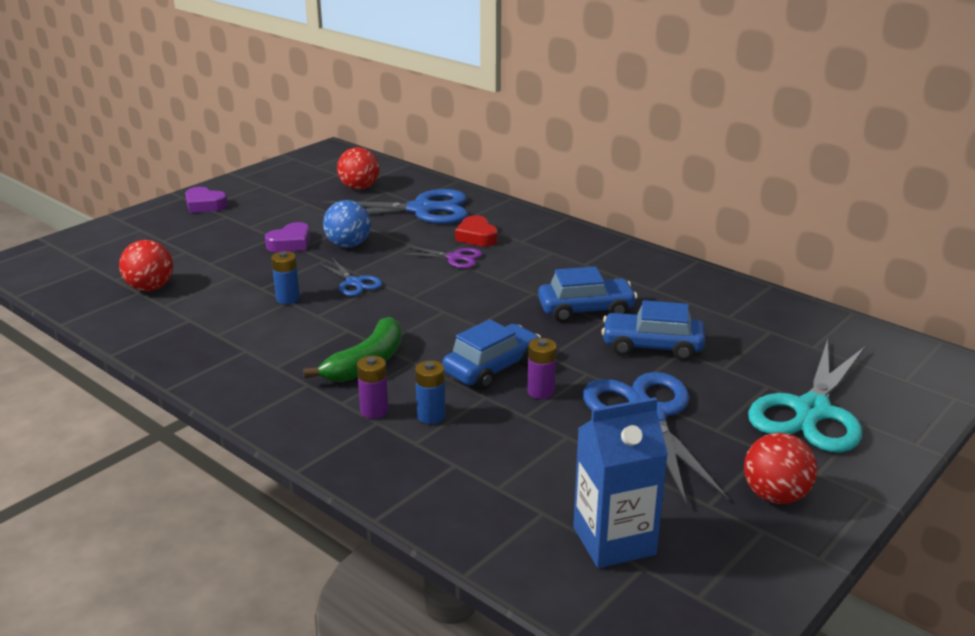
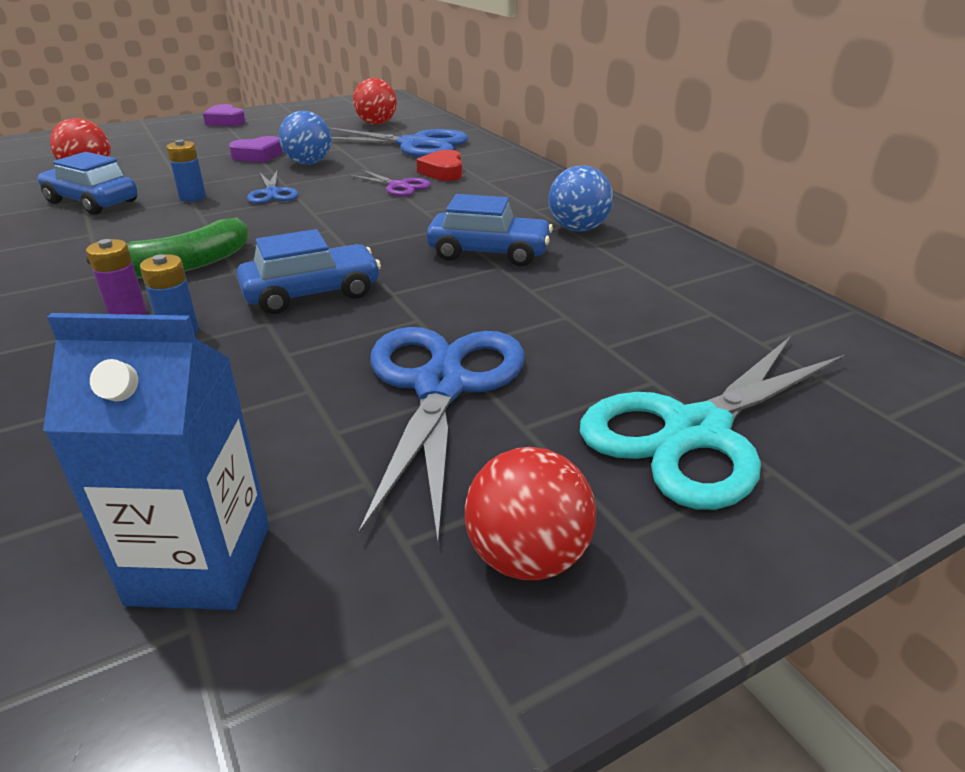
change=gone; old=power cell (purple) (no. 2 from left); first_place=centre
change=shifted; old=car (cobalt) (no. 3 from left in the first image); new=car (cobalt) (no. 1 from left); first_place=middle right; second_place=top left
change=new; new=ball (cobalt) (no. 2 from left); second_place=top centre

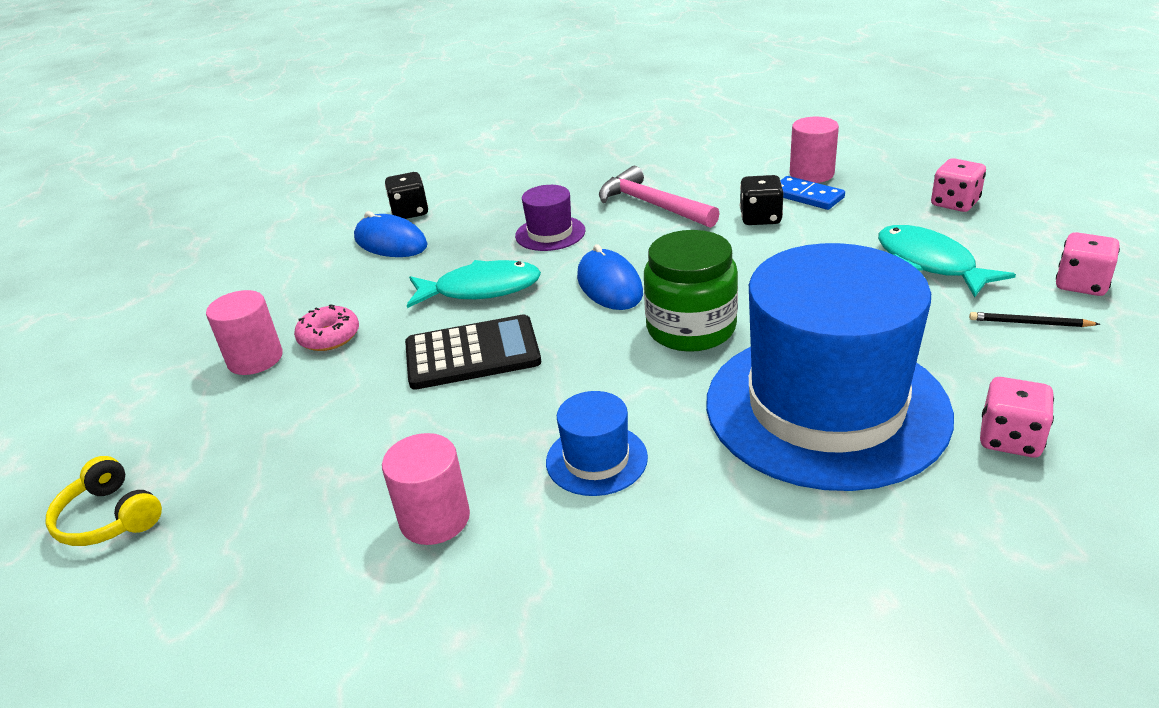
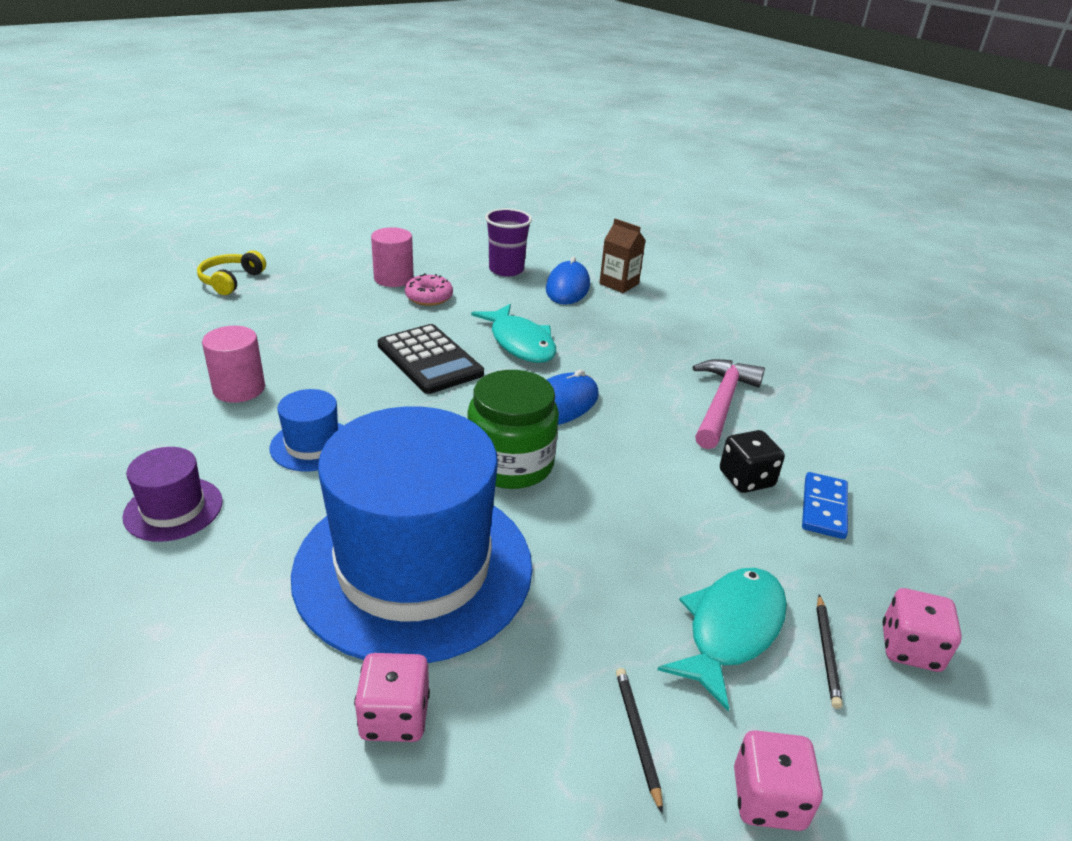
change=swapped; old=game die (black) (no. 1 from left); new=juice carton (brown); first_place=top centre; second_place=top centre
change=shifted; old=tall hat (purple); first_place=top centre; second_place=middle left
change=gone; old=solid cylinder (rose-pink) (no. 3 from left); first_place=top right
change=new; new=cup (purple); second_place=top centre
change=new; new=pencil (black) (no. 2 from left); second_place=bottom right

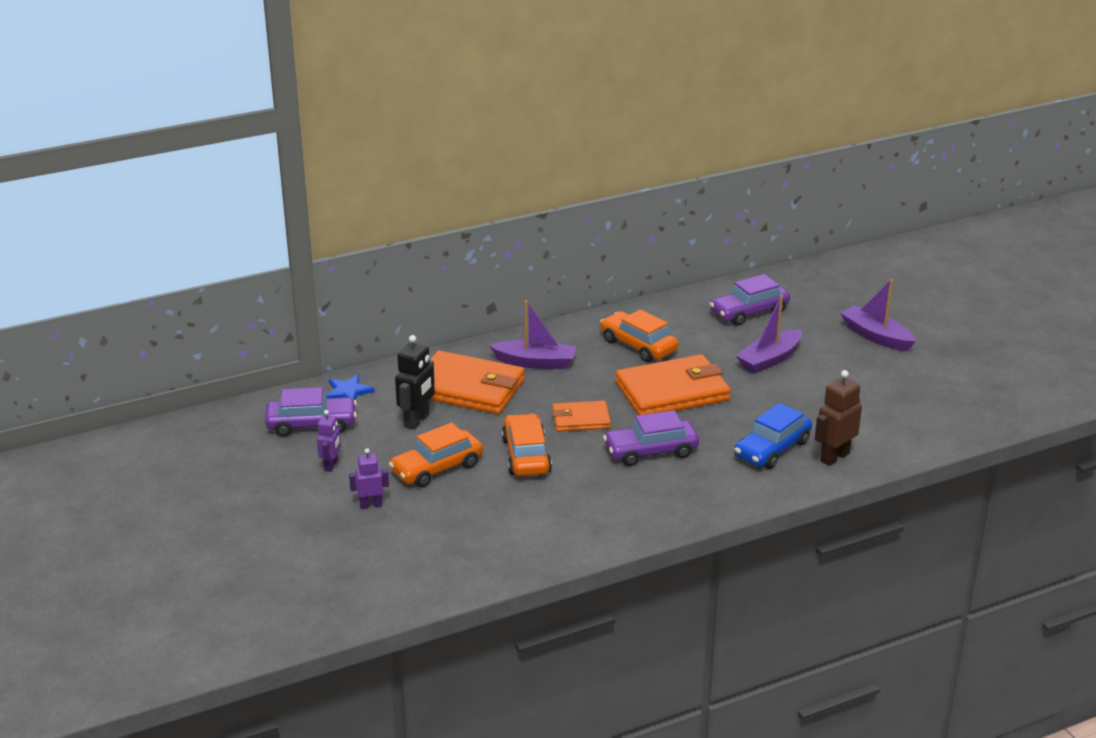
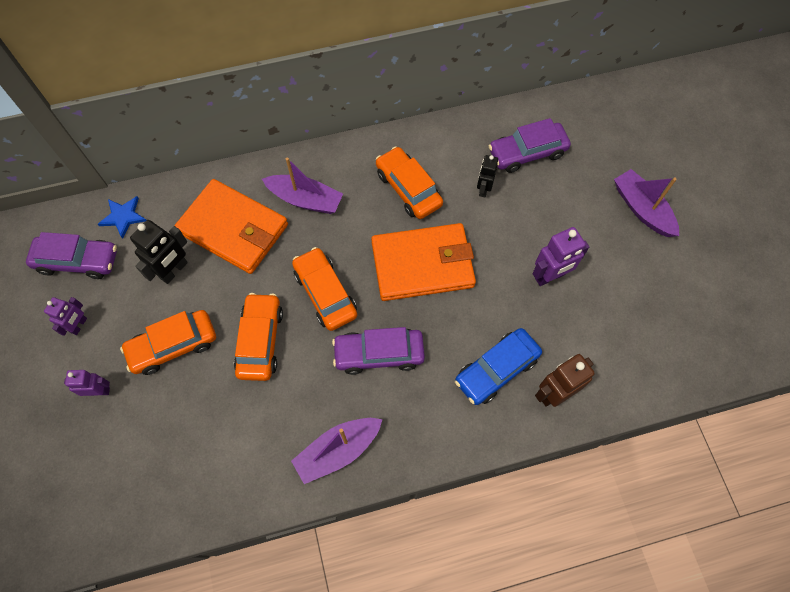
change=swapped; old=billfold (orange-coloured) (no. 2 from left); new=car (orange-coloured) (no. 3 from left); first_place=centre; second_place=centre
change=shifted; old=boat (purple) (no. 2 from left); first_place=middle right; second_place=bottom centre
change=new; new=toy robot (black) (no. 2 from left); second_place=top centre
change=new; new=toy robot (purple) (no. 3 from left); second_place=middle right

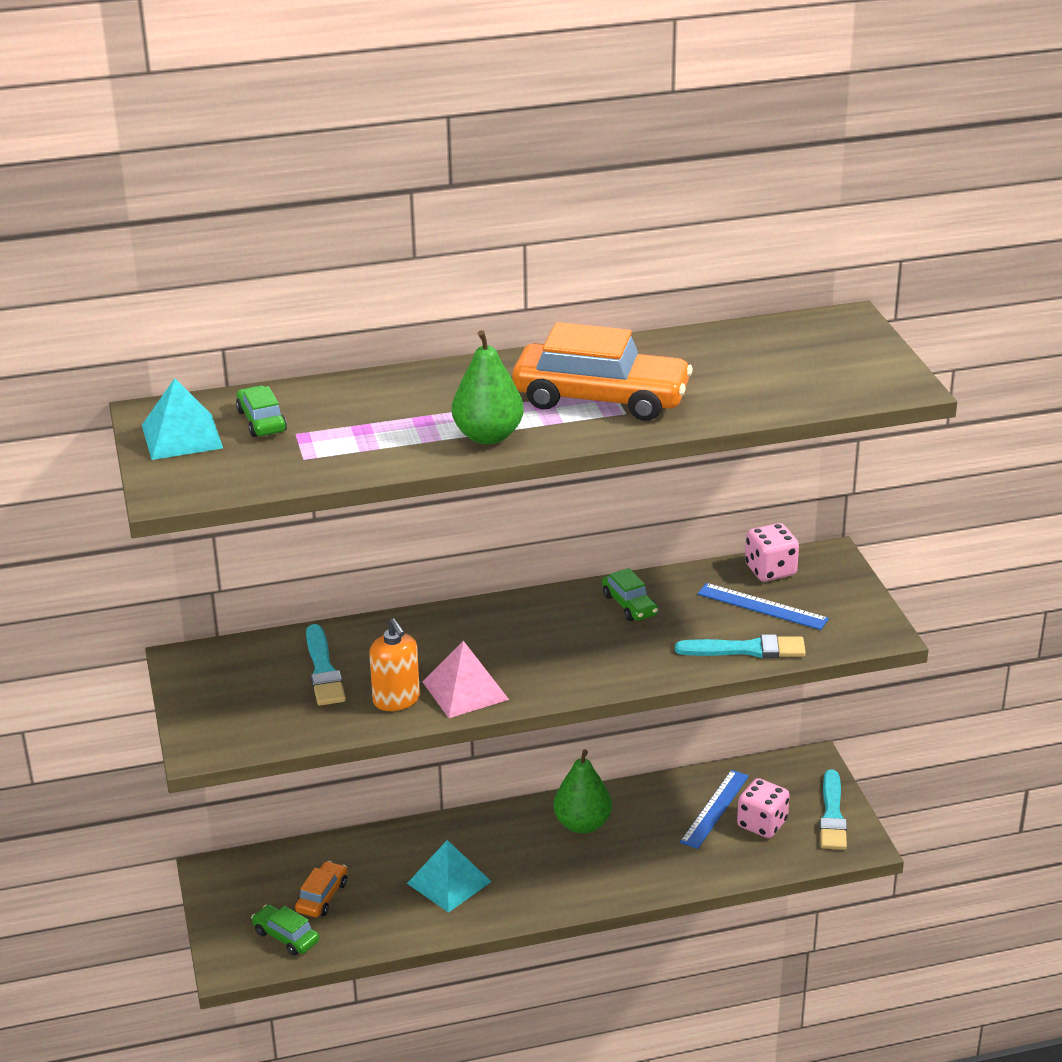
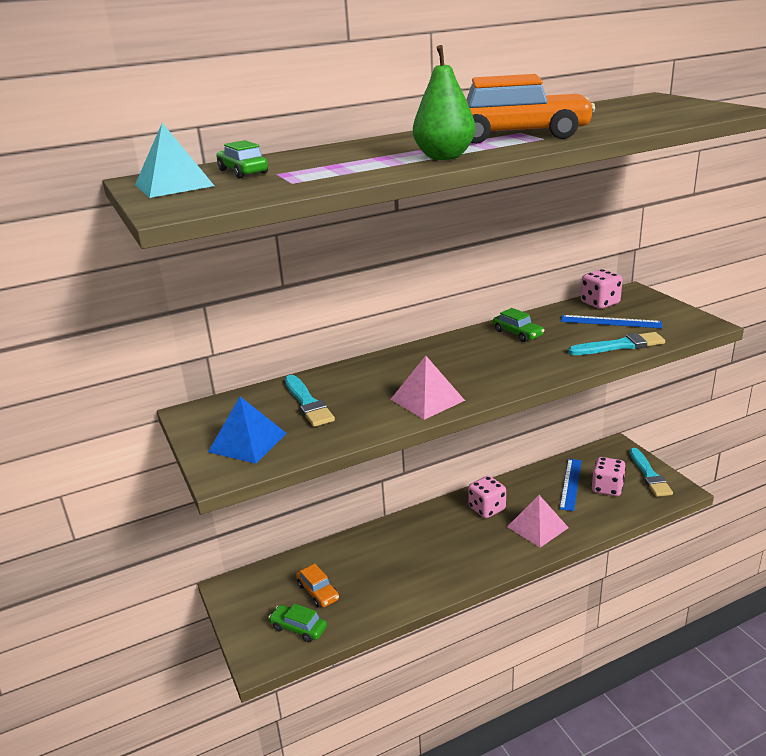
change=rotated; old=car (orange-coloured) (no. 1 from left); first_place=bottom left; second_place=bottom centre; degrees=135
change=gone; old=soap pump (orange-coloured); first_place=centre
change=gone; old=pyramid shape (turquoise) (no. 2 from left); first_place=bottom centre
change=swapped; old=pear (emerald) (no. 2 from left); new=game die (rose-pink) (no. 1 from left); first_place=bottom centre; second_place=centre
change=new; new=pyramid shape (cobalt); second_place=middle left
change=new; new=pyramid shape (rose-pink) (no. 2 from left); second_place=bottom right

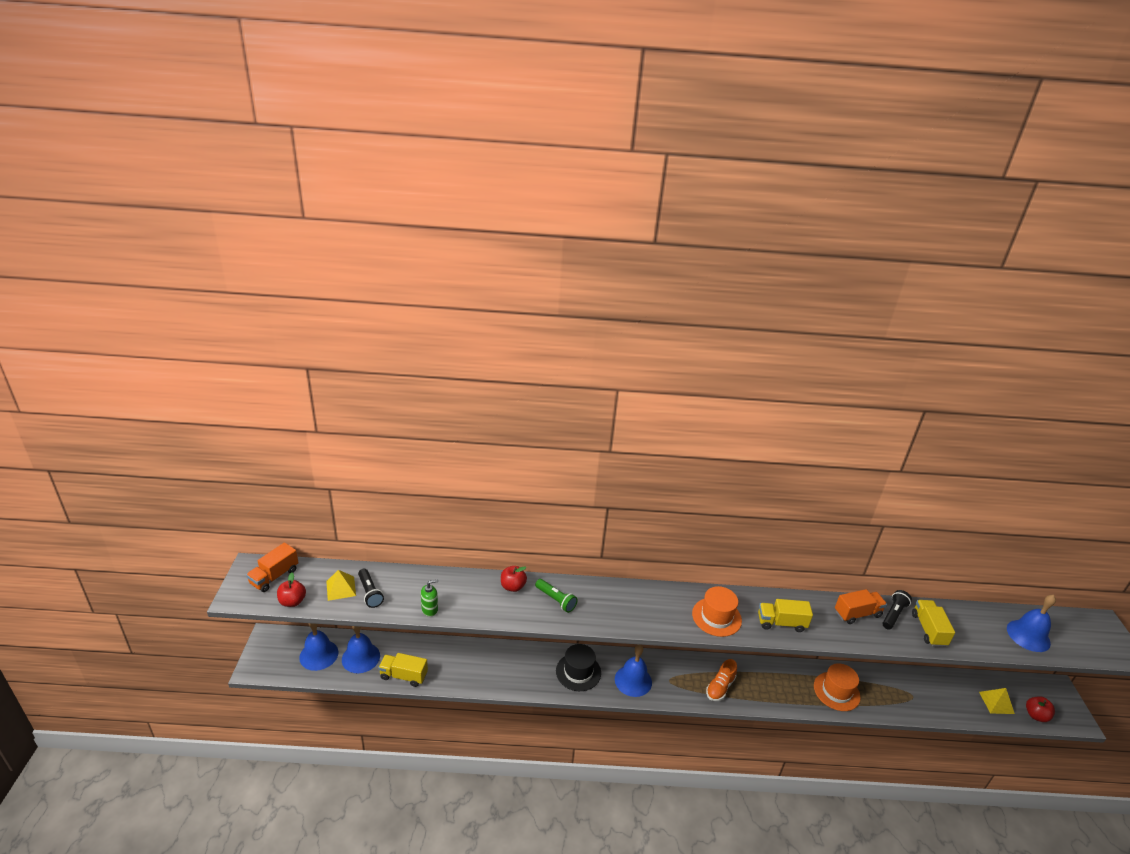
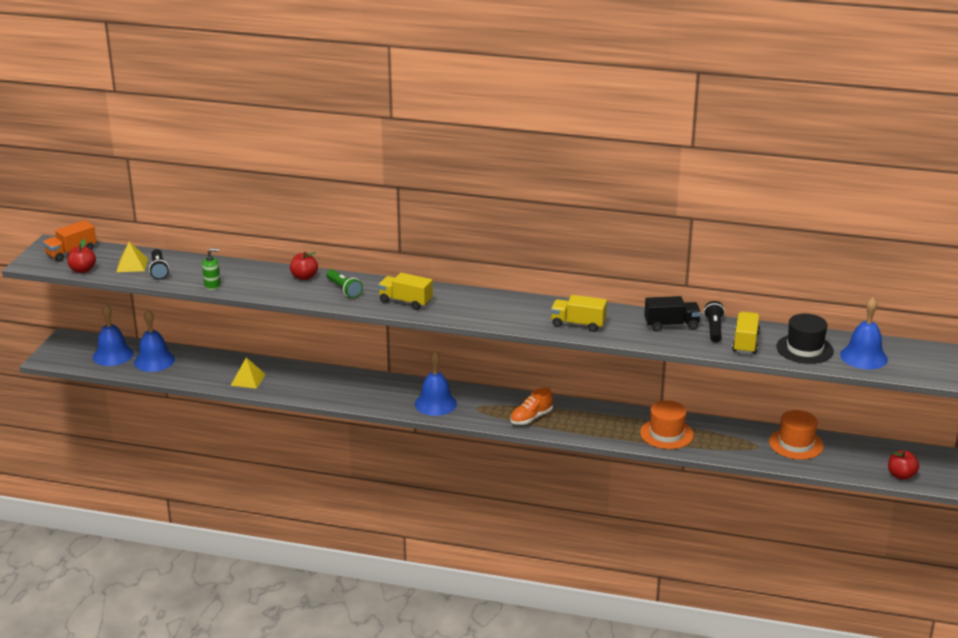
change=shifted; old=toy truck (yellow) (no. 1 from left); first_place=bottom centre; second_place=centre
change=shifted; old=tall hat (black); first_place=bottom centre; second_place=middle right
change=shifted; old=tall hat (orange-coloured) (no. 1 from left in the first image); new=tall hat (orange-coloured) (no. 2 from left); first_place=bottom centre; second_place=bottom right
change=repainted; old=toy truck (orange-coloured) (no. 2 from left); new=toy truck (black); first_place=bottom right; second_place=middle right
change=rotated; old=pocket torch (black) (no. 2 from left); first_place=bottom right; second_place=middle right; degrees=-45
change=shifted; old=pyramid shape (yellow) (no. 2 from left); first_place=bottom right; second_place=middle left

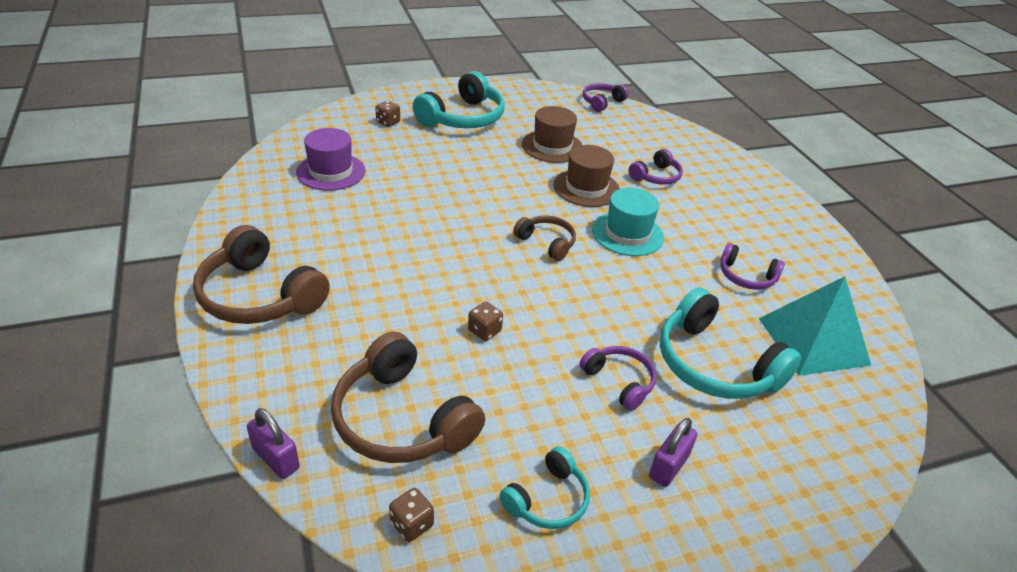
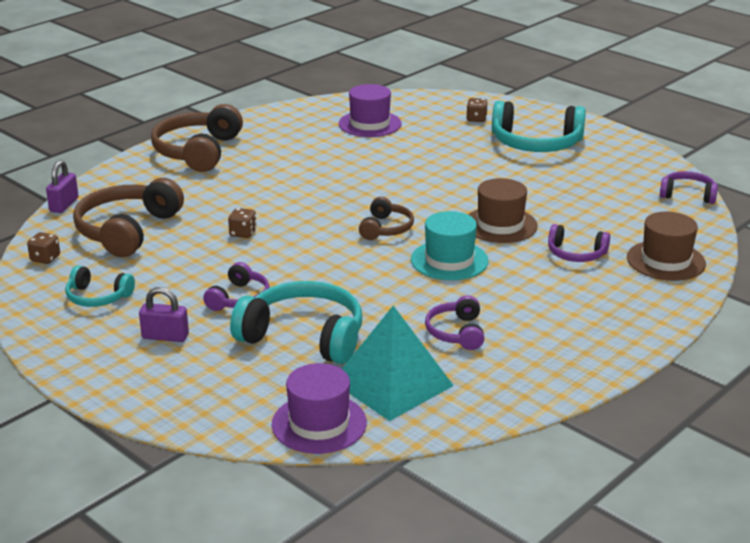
change=shifted; old=tall hat (brown) (no. 1 from left in the first image); new=tall hat (brown) (no. 2 from left); first_place=top centre; second_place=middle right
change=rotated; old=headphones (turquoise) (no. 3 from left in the first image); first_place=middle right; second_place=centre; degrees=90
change=new; new=tall hat (purple) (no. 1 from left); second_place=bottom centre

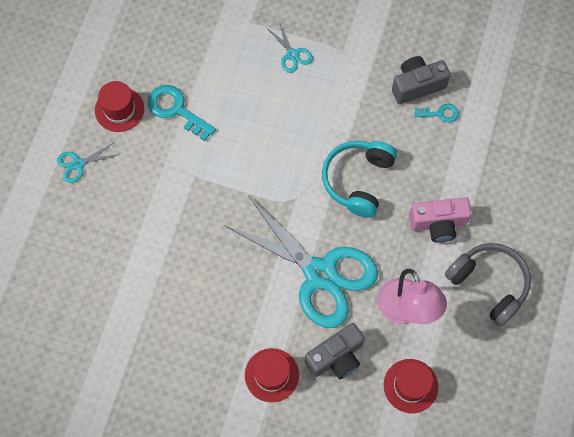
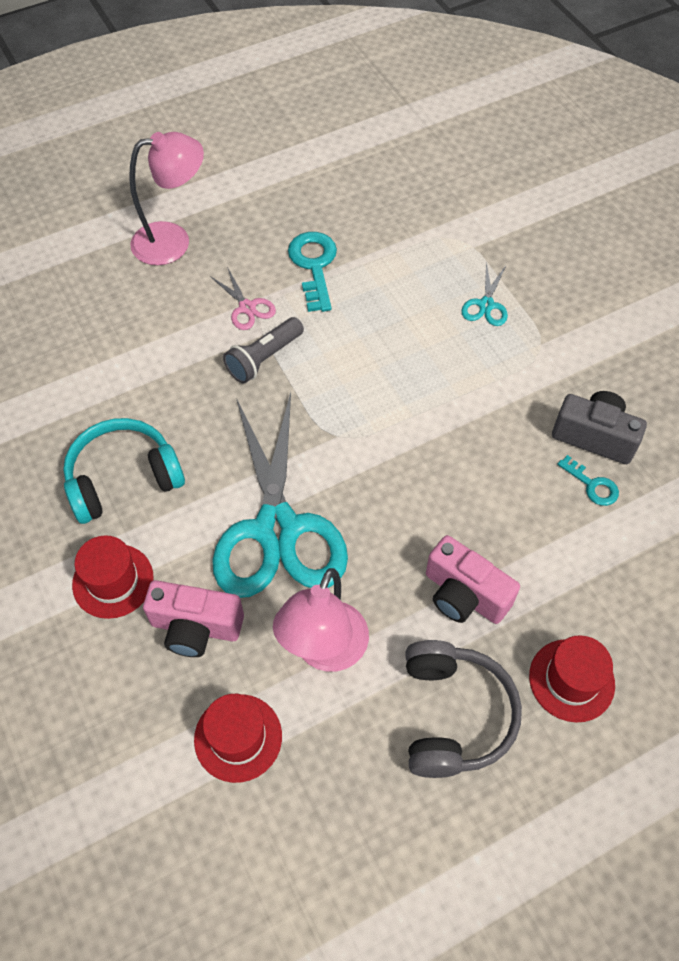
change=swapped; old=scissors (turquoise) (no. 1 from left); new=desk lamp (rose-pink) (no. 1 from left); first_place=middle left; second_place=top left
change=shifted; old=tall hat (crimson) (no. 1 from left in the first image); new=tall hat (crimson) (no. 3 from left); first_place=top left; second_place=bottom right
change=repainted; old=camera (gray) (no. 1 from left); new=camera (rose-pink) (no. 1 from left); first_place=bottom centre; second_place=middle left
change=shifted; old=headphones (turquoise); first_place=centre; second_place=middle left
change=new; new=scissors (rose-pink); second_place=top centre
change=new; new=pocket torch (gray); second_place=centre

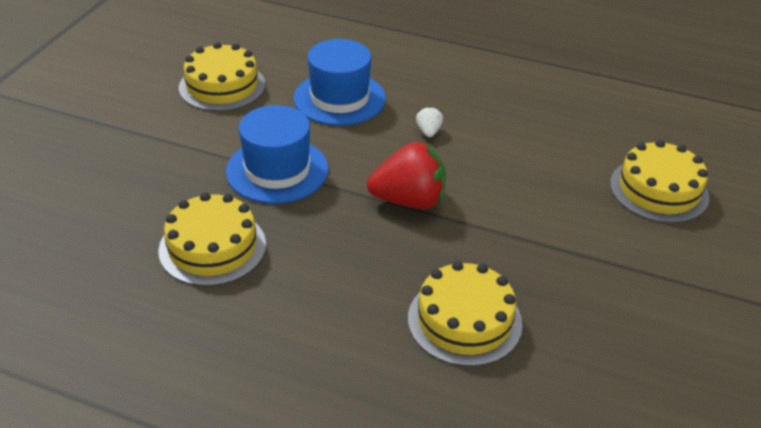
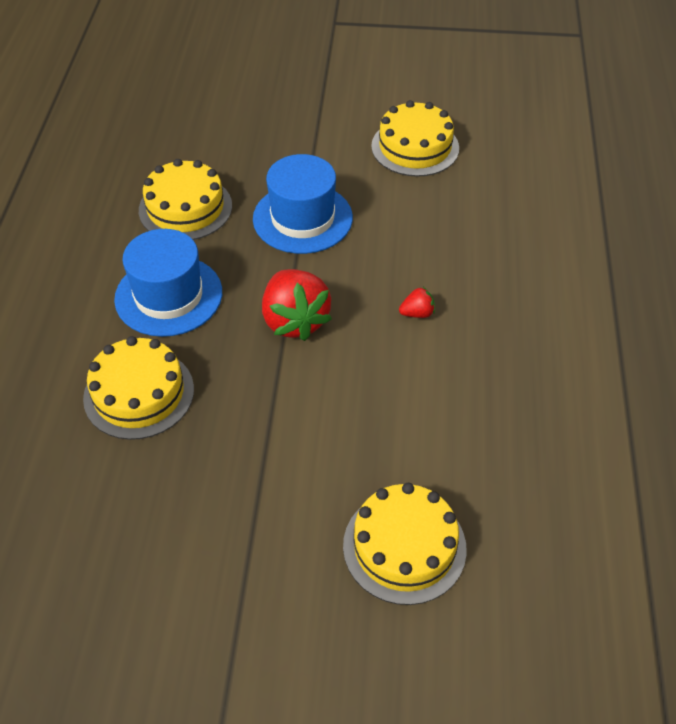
change=shifted; old=tall hat (cobalt) (no. 2 from left in the first image); new=tall hat (cobalt) (no. 1 from left); first_place=top centre; second_place=middle left
change=repainted; old=toy strawberry (pure white); new=toy strawberry (crimson) (no. 2 from left); first_place=top centre; second_place=centre

